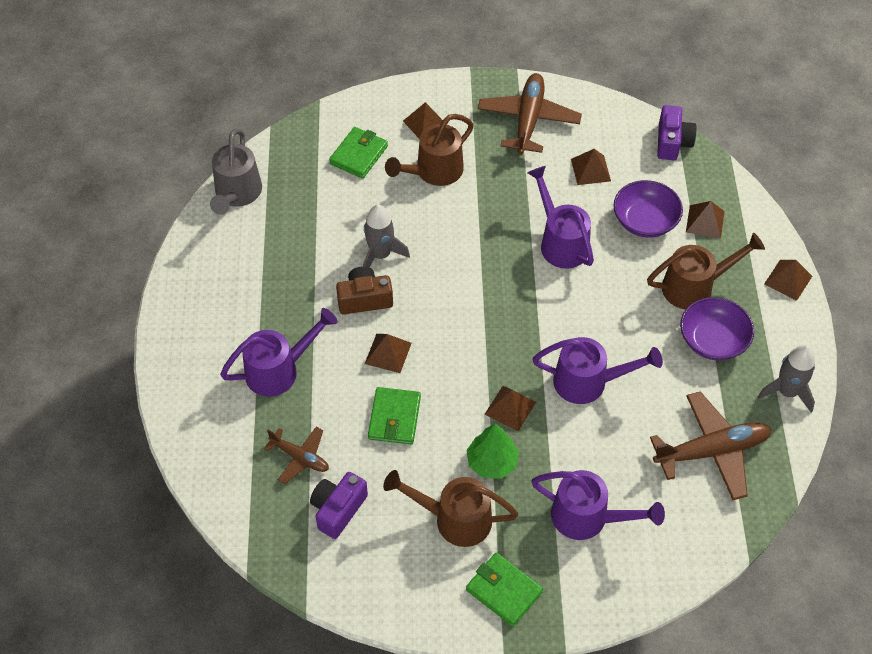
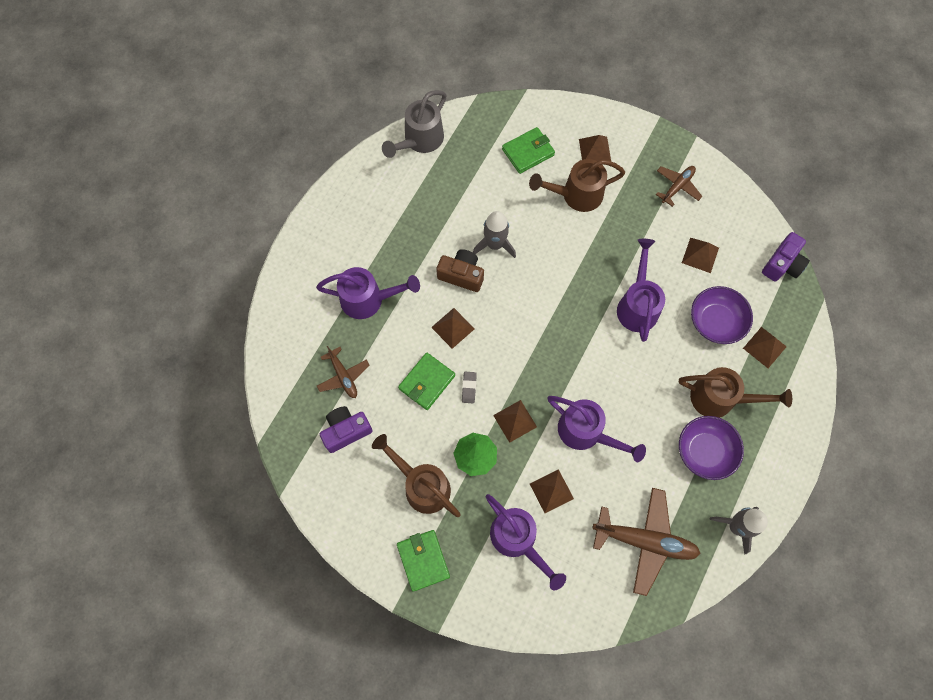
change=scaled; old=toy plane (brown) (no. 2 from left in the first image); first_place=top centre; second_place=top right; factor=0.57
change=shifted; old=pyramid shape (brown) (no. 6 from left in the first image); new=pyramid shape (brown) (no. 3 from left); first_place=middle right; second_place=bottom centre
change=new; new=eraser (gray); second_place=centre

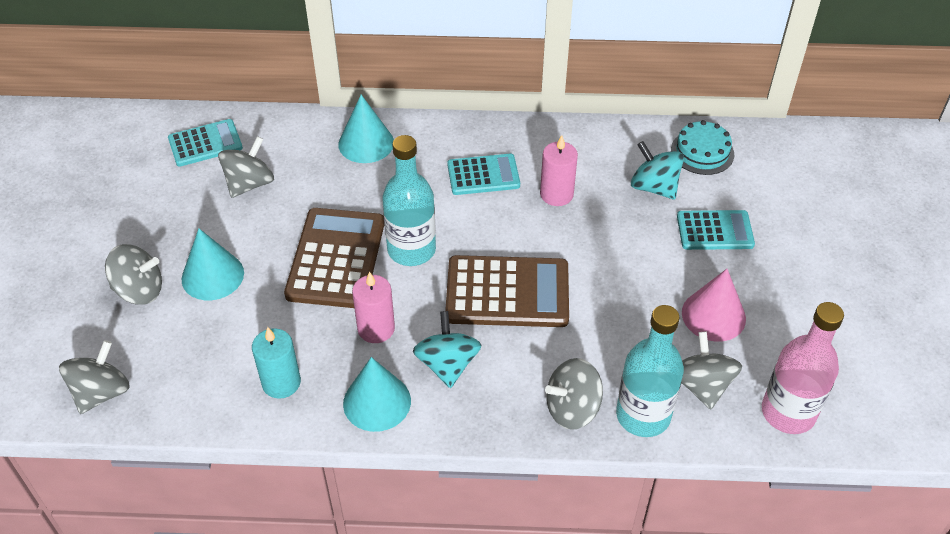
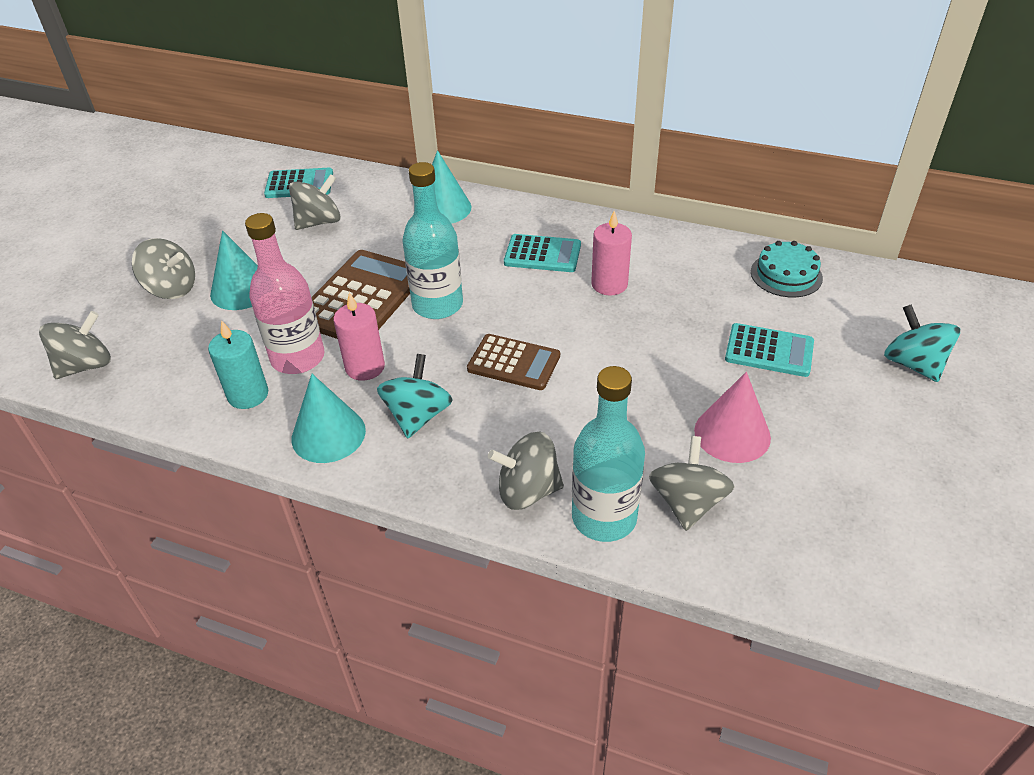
change=scaled; old=calculator (brown) (no. 2 from left); first_place=centre; second_place=centre; factor=0.62
change=shifted; old=spinning top (turquoise) (no. 2 from left); first_place=top right; second_place=middle right
change=shifted; old=bottle (rose-pink); first_place=bottom right; second_place=middle left

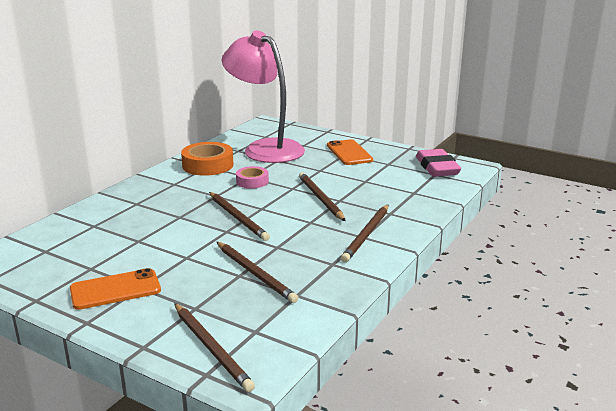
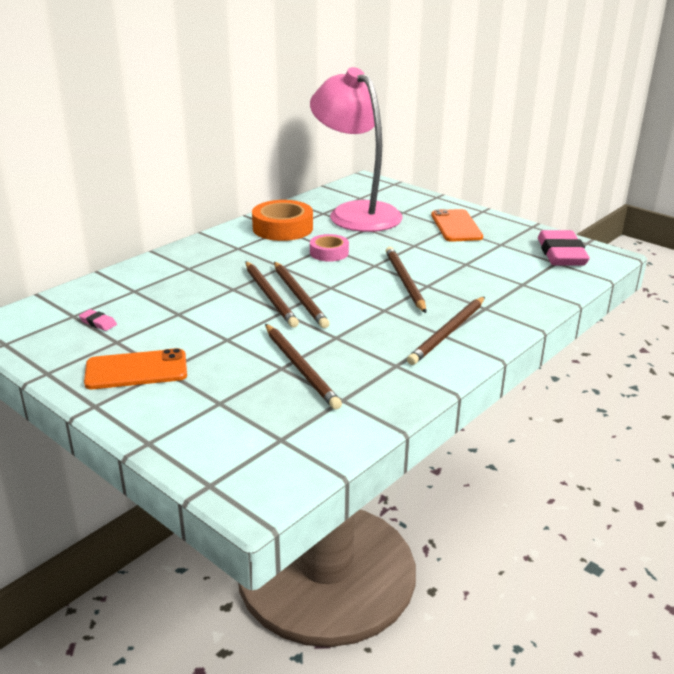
change=shifted; old=pencil (brown) (no. 1 from left); first_place=bottom centre; second_place=centre
change=new; new=eraser (rose-pink) (no. 1 from left); second_place=middle left

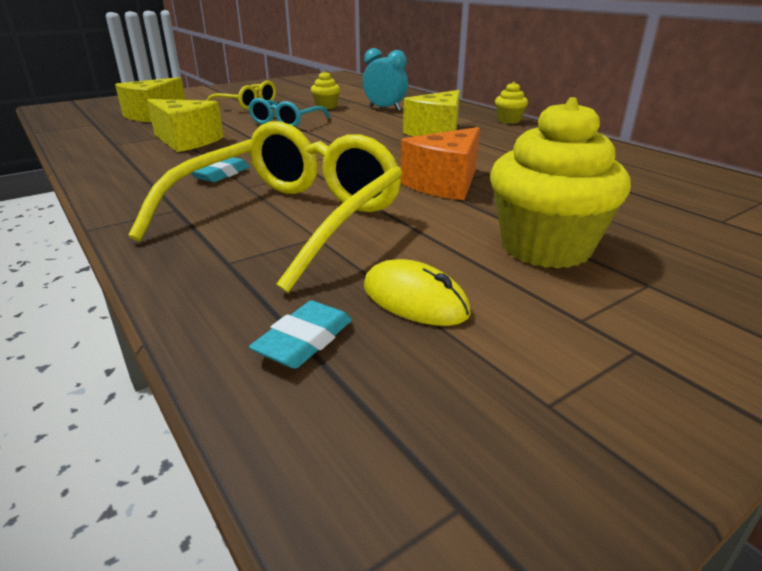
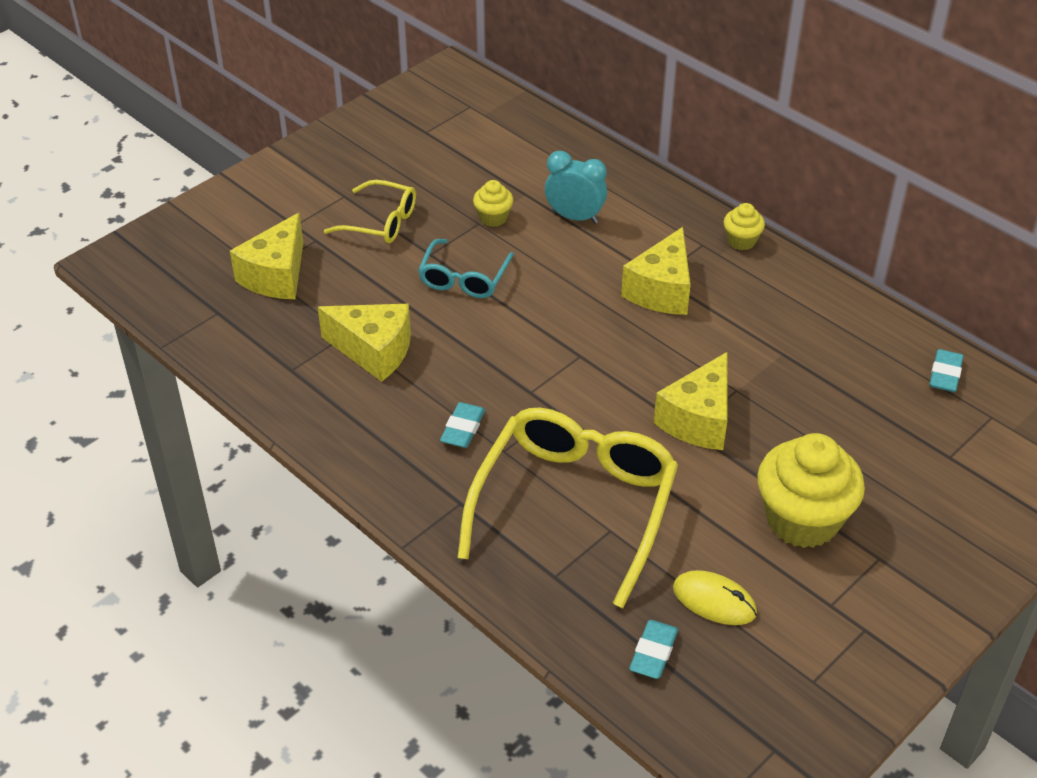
change=repainted; old=piece of cheese (orange-coloured); new=piece of cheese (yellow) (no. 4 from left); first_place=top centre; second_place=centre
change=new; new=eraser (turquoise) (no. 3 from left); second_place=middle right

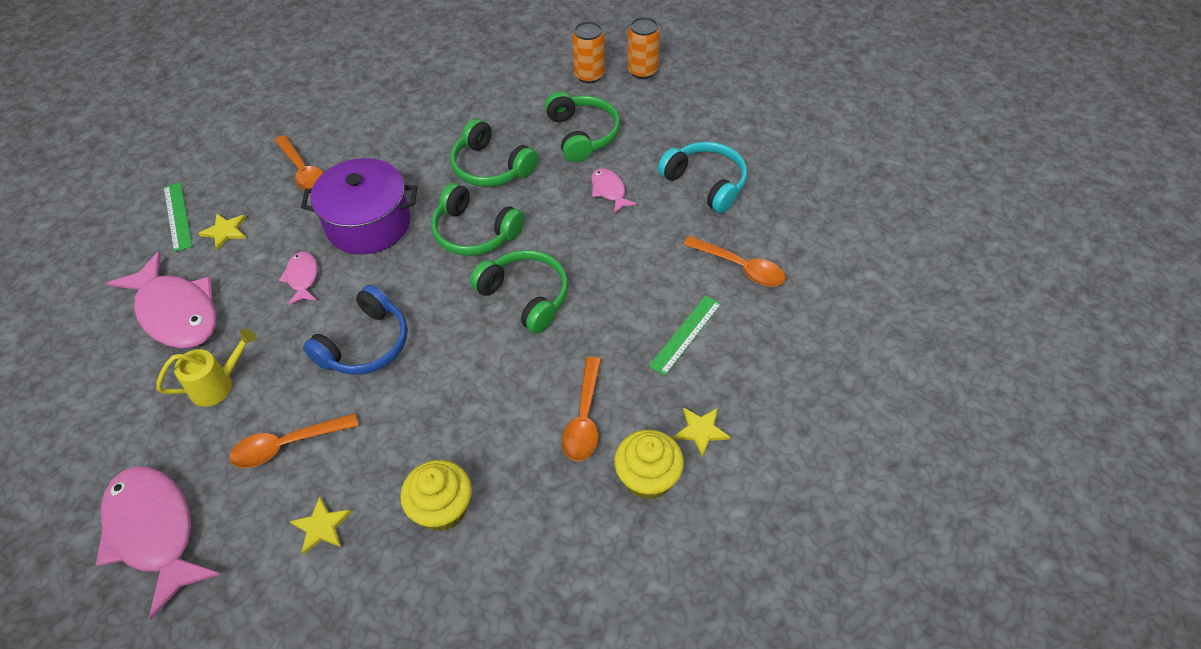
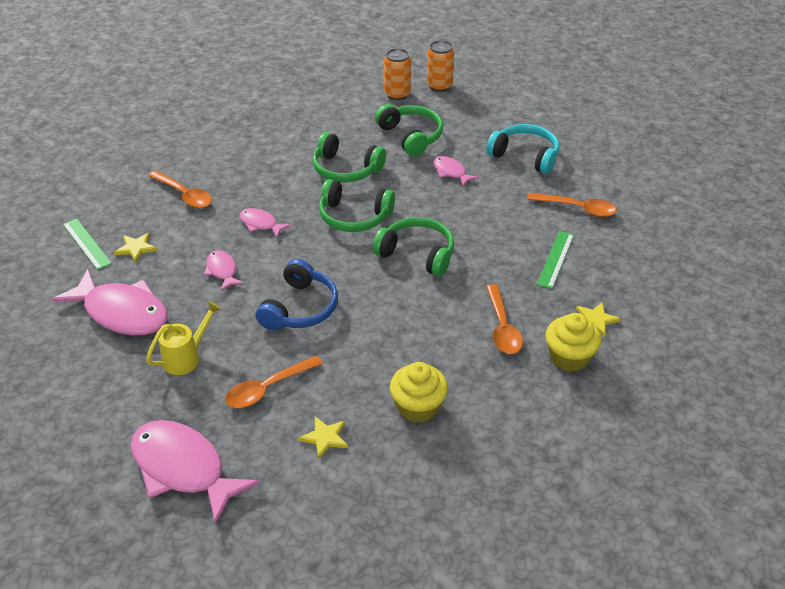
change=swapped; old=pot (purple); new=fish (rose-pink) (no. 4 from left); first_place=top left; second_place=centre

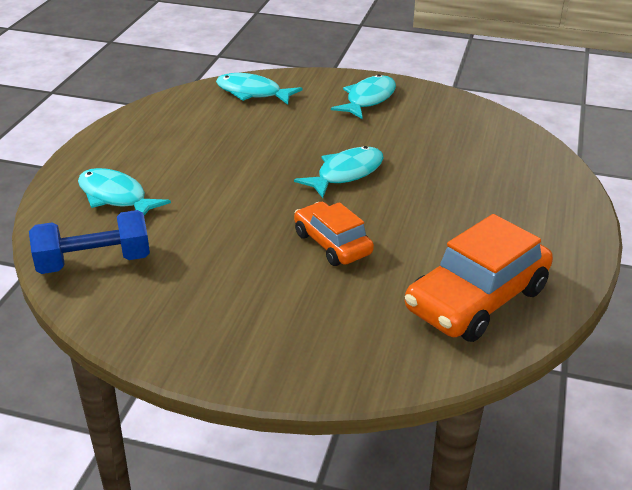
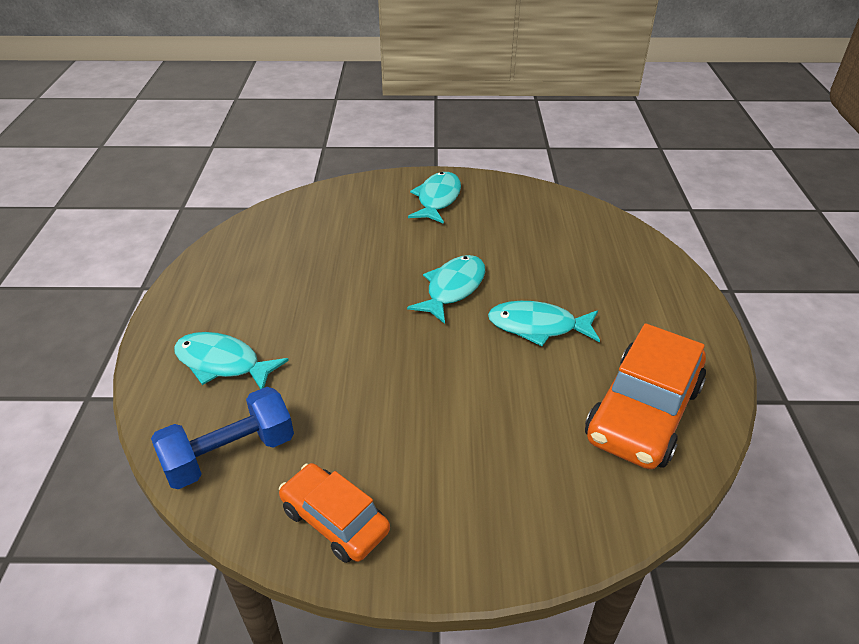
change=shifted; old=fish (turquoise) (no. 2 from left in the first image); new=fish (turquoise) (no. 4 from left); first_place=top centre; second_place=centre
change=shifted; old=car (orange-coloured) (no. 1 from left); first_place=centre; second_place=bottom centre

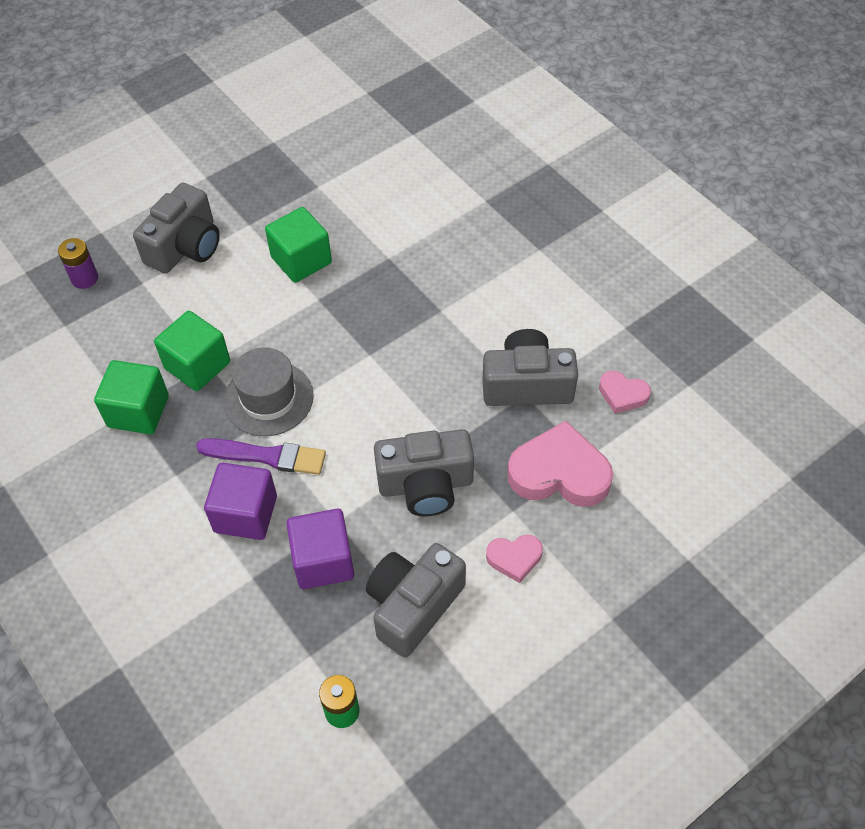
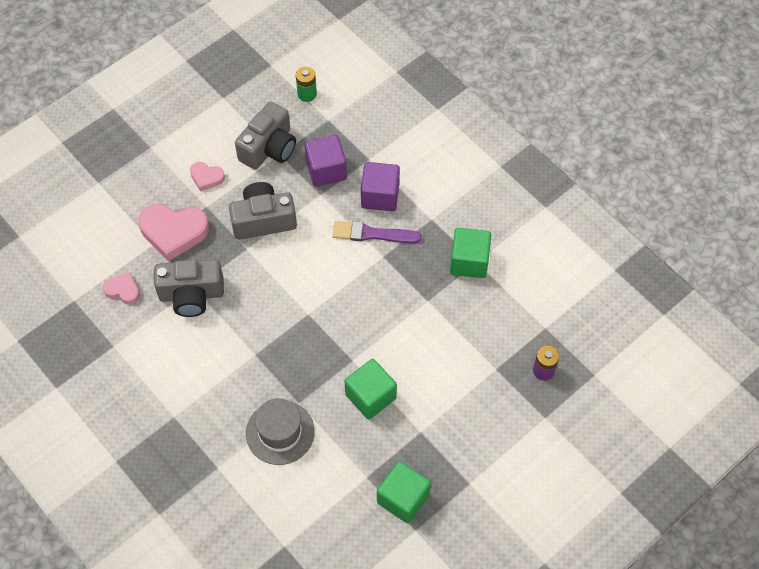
change=gone; old=camera (gray) (no. 1 from left); first_place=top left
change=shifted; old=cube (emerald) (no. 2 from left); first_place=middle left; second_place=bottom centre
change=shifted; old=tall hat (gray); first_place=middle left; second_place=bottom centre
change=rotated; old=heart shape (rose-pink) (no. 1 from left in the first image); first_place=bottom centre; second_place=top left; degrees=-150

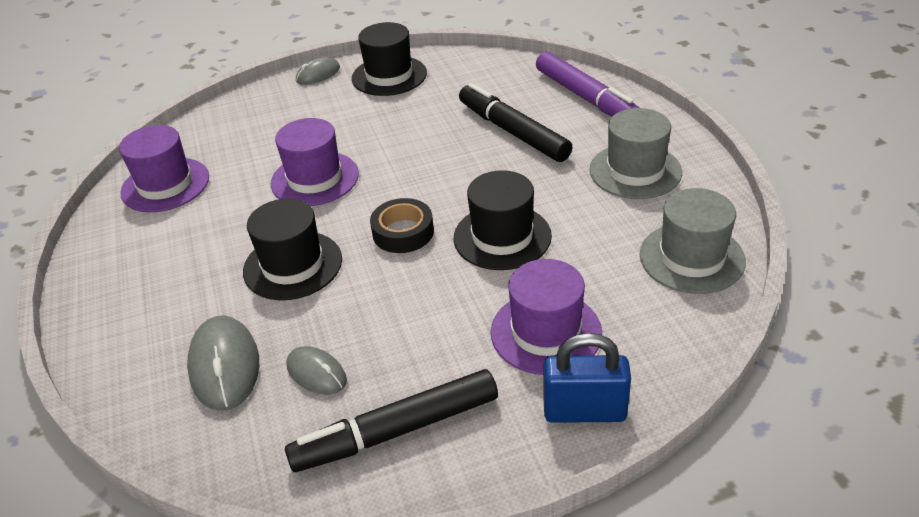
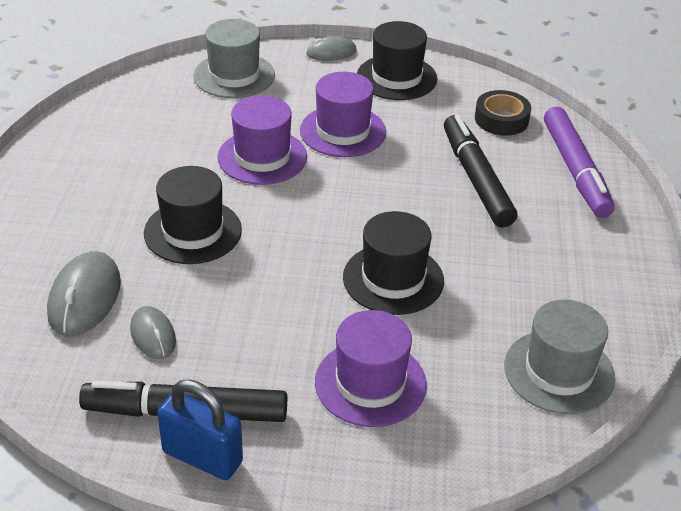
change=shifted; old=tall hat (purple) (no. 1 from left in the first image); new=tall hat (purple) (no. 2 from left); first_place=top left; second_place=top centre
change=shifted; old=roll of tape (black); first_place=centre; second_place=top right
change=shifted; old=padlock (cobalt); first_place=bottom centre; second_place=bottom left
change=shifted; old=tall hat (gray) (no. 1 from left); first_place=top right; second_place=top centre

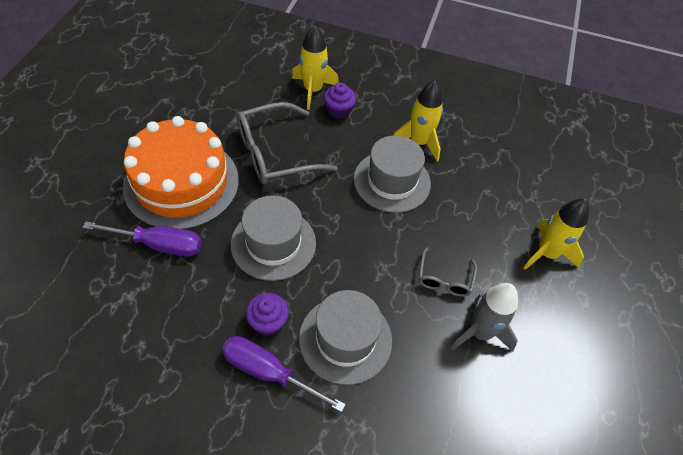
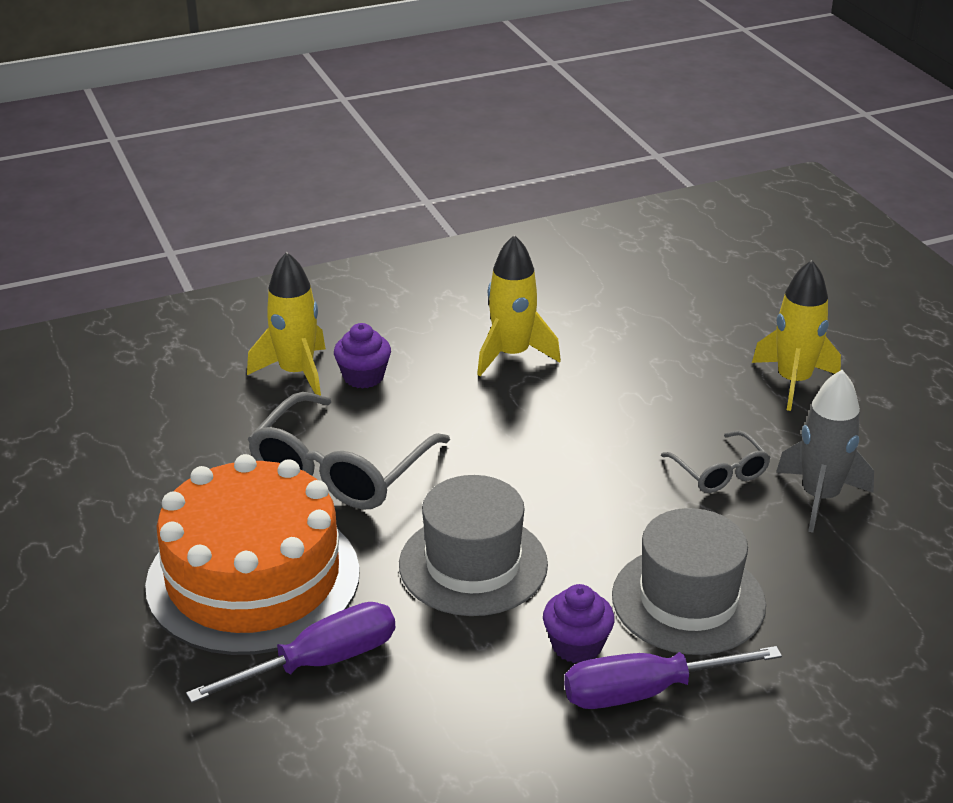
change=gone; old=tall hat (gray) (no. 3 from left); first_place=centre

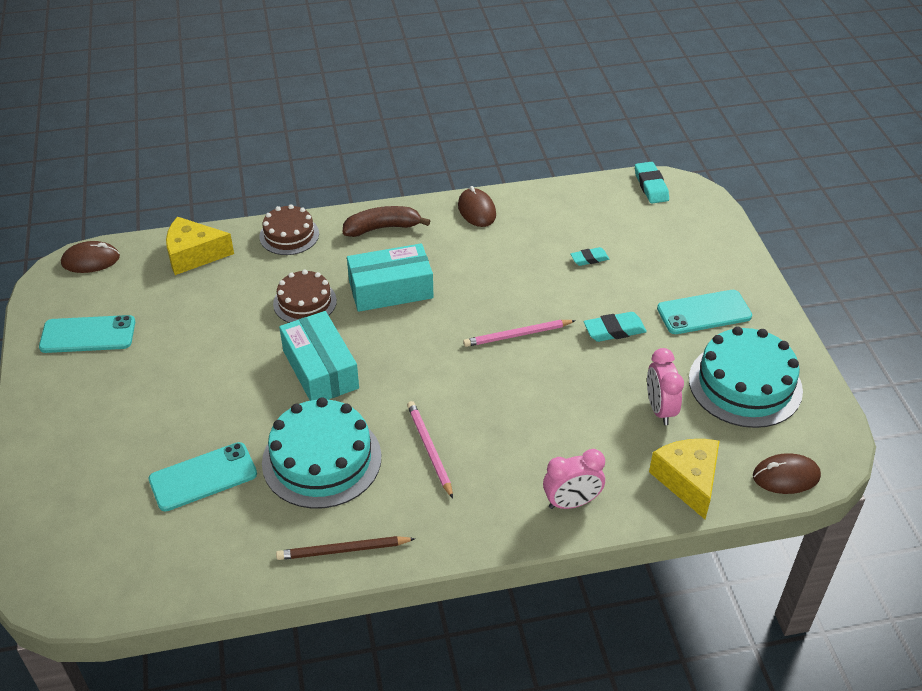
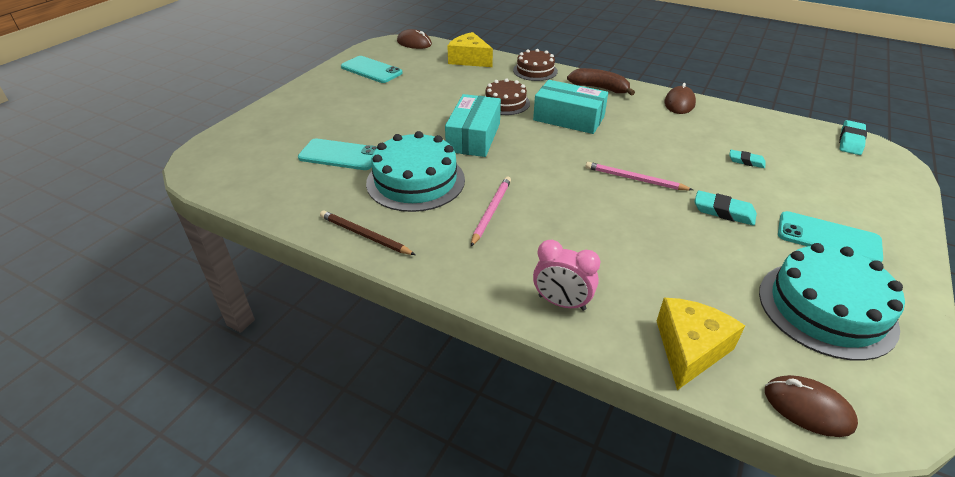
change=gone; old=alarm clock (rose-pink) (no. 2 from left); first_place=middle right

